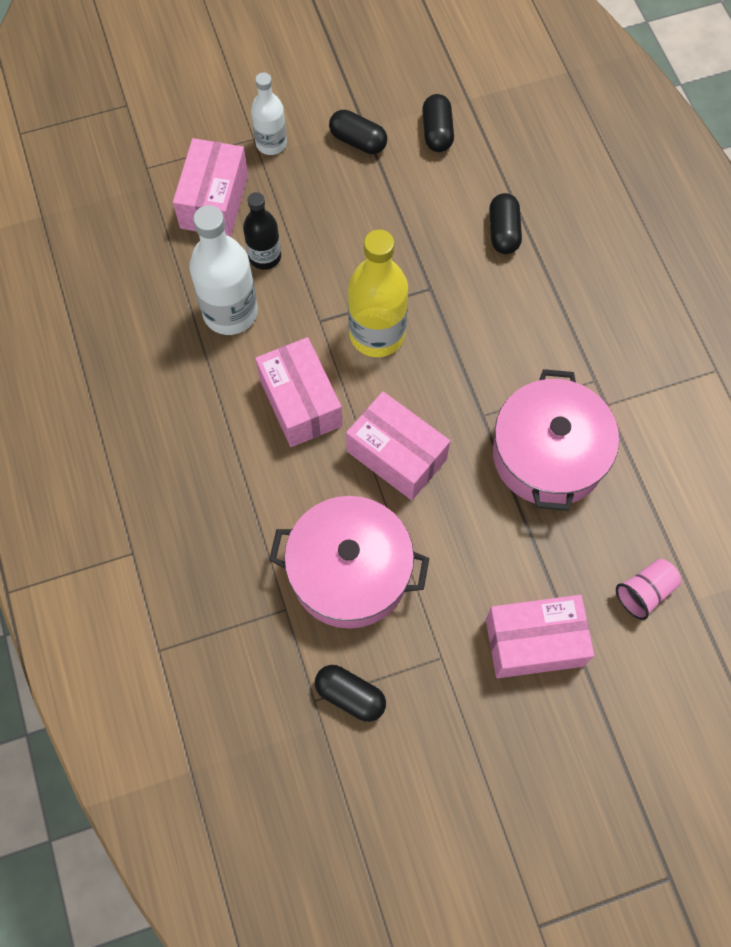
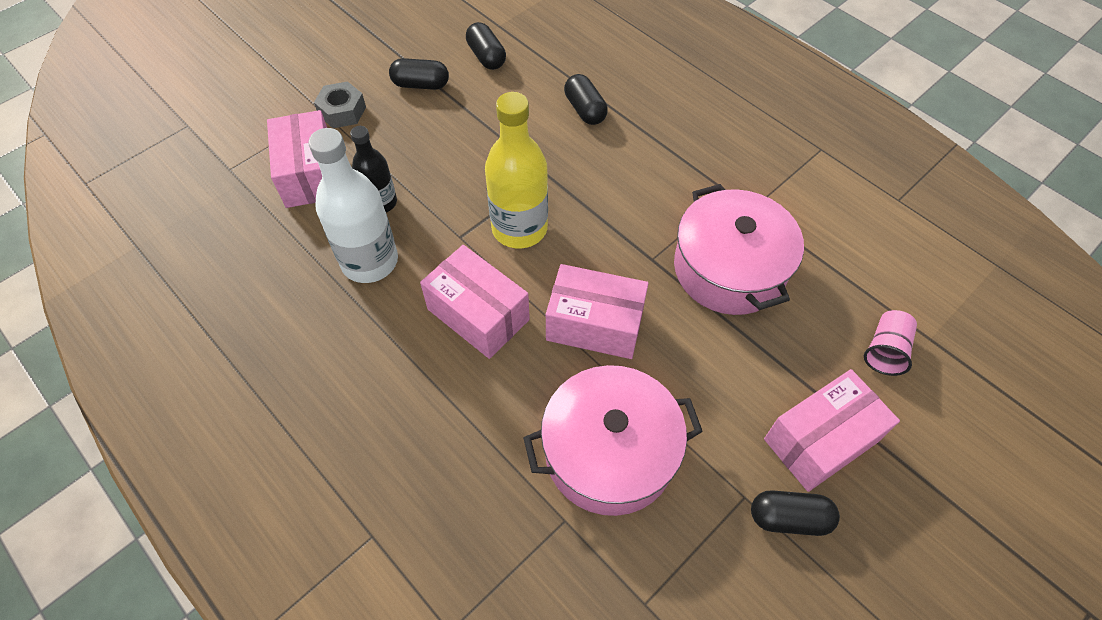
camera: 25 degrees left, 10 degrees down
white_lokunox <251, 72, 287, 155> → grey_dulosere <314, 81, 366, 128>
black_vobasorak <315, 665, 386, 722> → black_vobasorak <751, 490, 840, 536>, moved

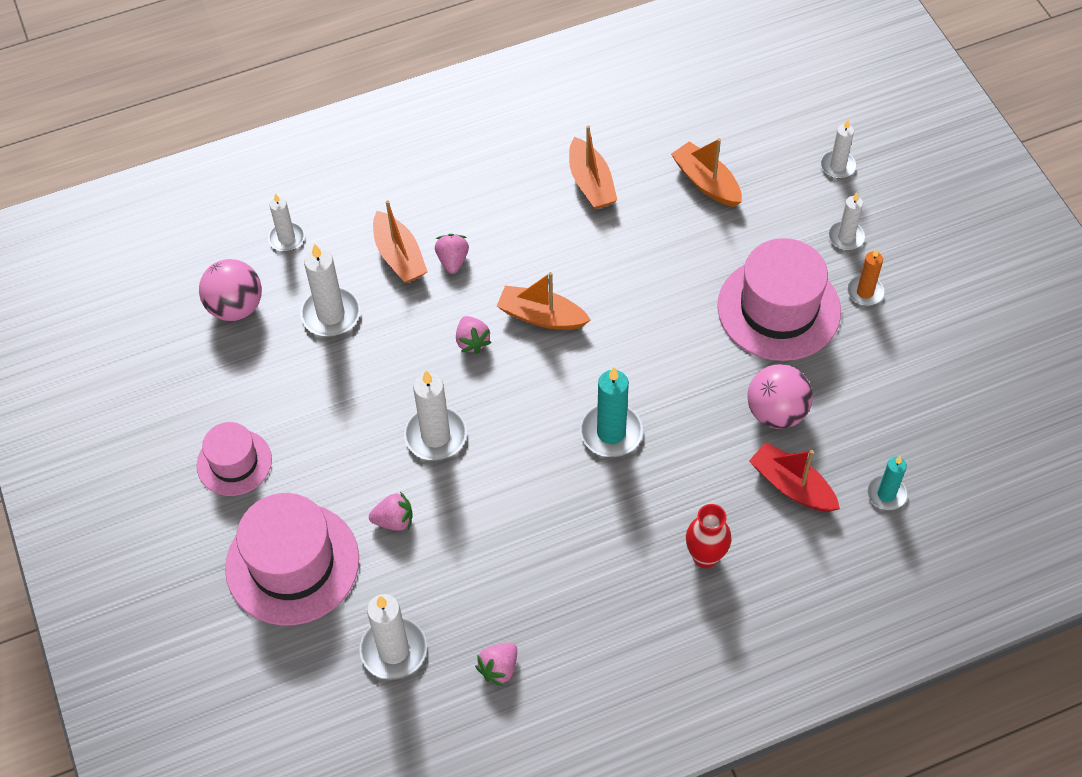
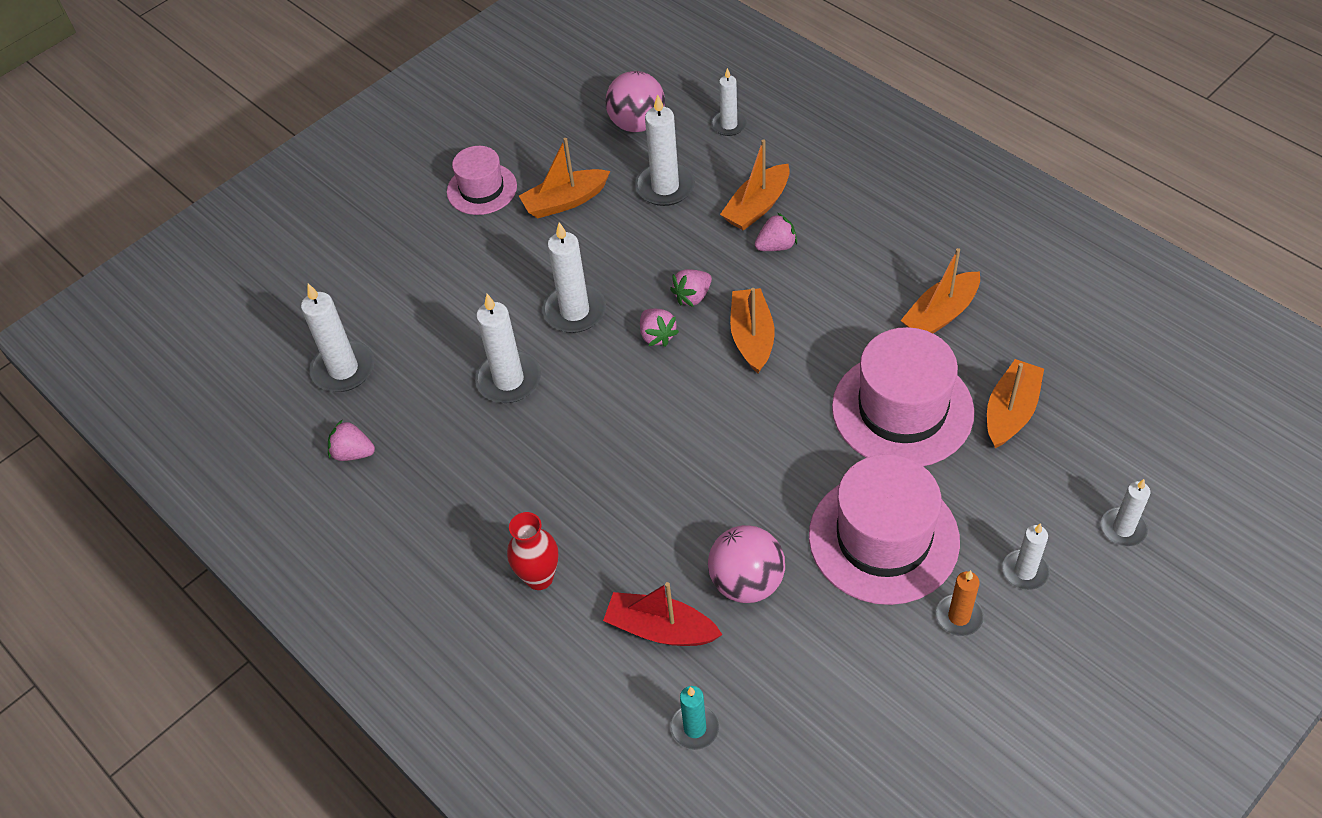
camera: 70 degrees right, 5 degrees down
- → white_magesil <475, 294, 541, 403>
- → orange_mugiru <519, 138, 610, 218>
red_mugiru <749, 442, 840, 512> → red_mugiru <603, 582, 723, 646>, 90 degrees counterclockwise
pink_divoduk <369, 491, 413, 531> → pink_divoduk <640, 309, 679, 347>, moved
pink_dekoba <225, 493, 359, 625> → pink_dekoba <832, 327, 975, 466>, moved
turquoise_magesil <580, 367, 643, 457> → -

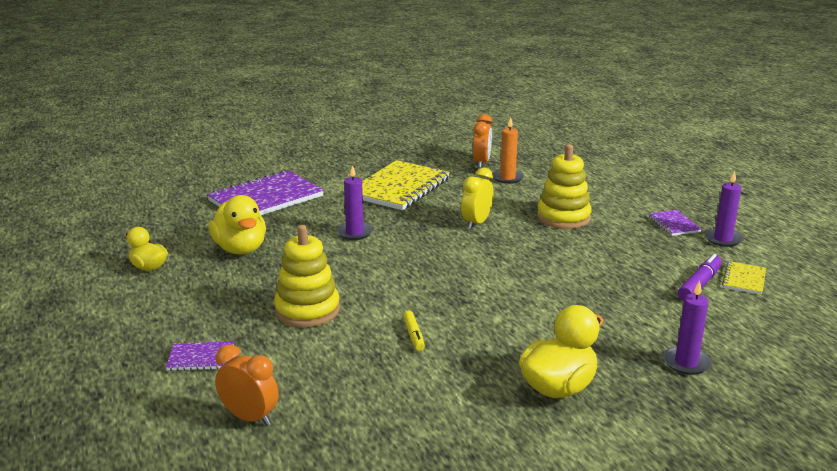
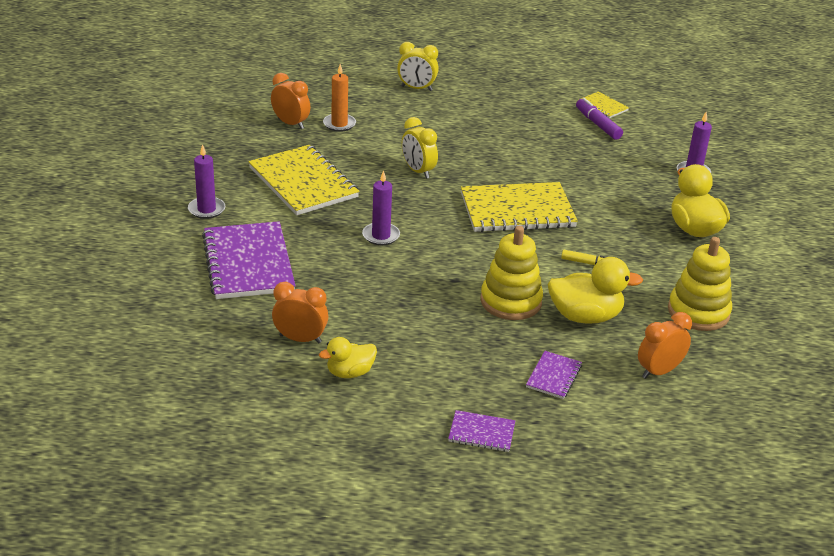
camera: 65 degrees left, 10 degrees up
purple_magesil <705, 171, 743, 247> → purple_magesil <188, 144, 225, 219>, moved
- → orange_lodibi <272, 282, 328, 344>
- → yellow_lodibi <397, 42, 439, 91>
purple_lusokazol <649, 210, 702, 236> → purple_lusokazol <448, 410, 515, 452>, moved
- → yellow_lusokazol <461, 182, 578, 232>
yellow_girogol <209, 195, 266, 254> → yellow_girogol <548, 257, 643, 324>, moved
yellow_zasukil <537, 144, 592, 229> → yellow_zasukil <668, 237, 732, 331>, moved

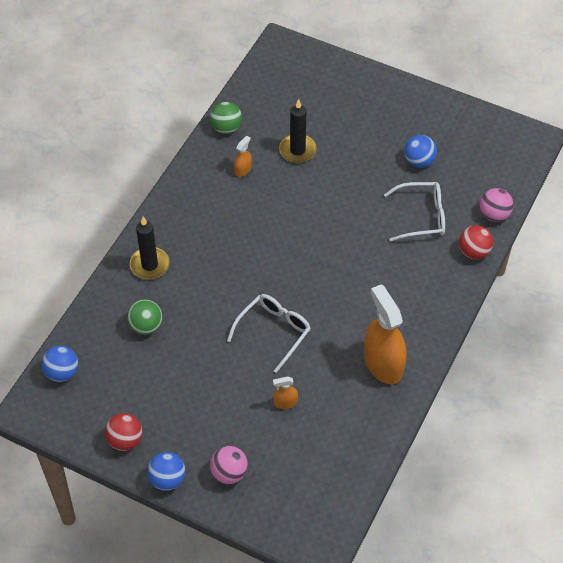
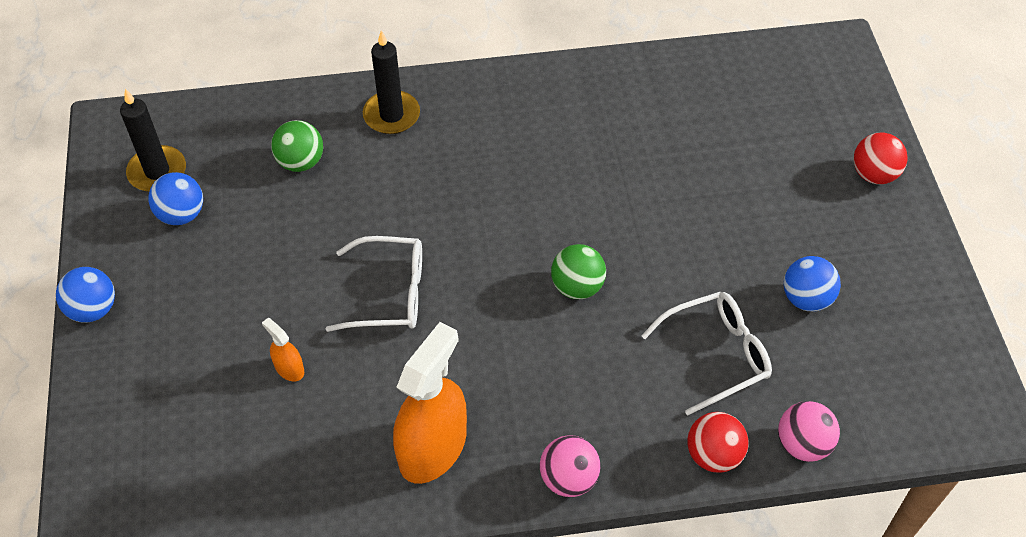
camera: 55 degrees right, 0 degrees up
black_magesil <279, 99, 317, 163> → black_magesil <120, 89, 186, 192>, moved
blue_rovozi <42, 346, 78, 382> → blue_rovozi <148, 172, 203, 225>, moved
pink_rovozi <210, 446, 248, 484> → pink_rovozi <540, 435, 601, 497>, moved
green_rovozi <210, 102, 242, 134> → green_rovozi <551, 244, 606, 299>, moved
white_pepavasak <384, 182, 445, 241> → white_pepavasak <641, 292, 772, 415>, 75 degrees counterclockwise
red_rovozi <105, 413, 142, 451> → red_rovozi <853, 133, 908, 184>, moved
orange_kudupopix <234, 135, 252, 177> → -

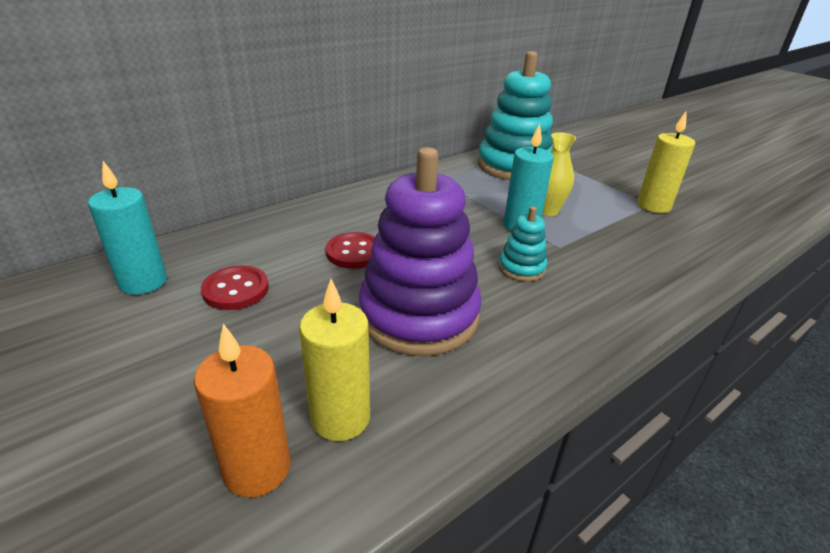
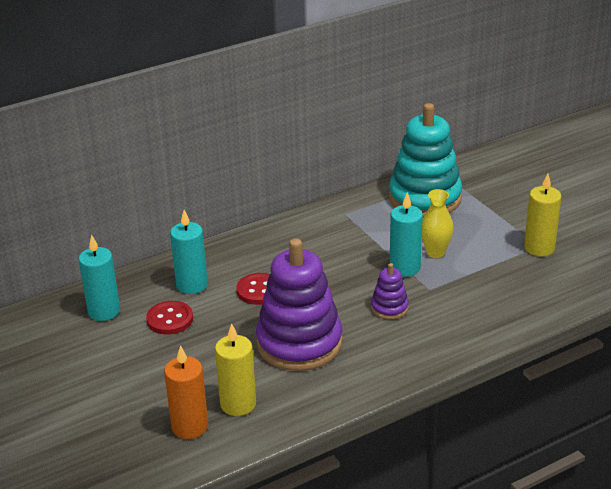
camera: 10 degrees right, 0 degrees up
- → turquoise_magesil <170, 210, 208, 294>
turquoise_zasukil <499, 206, 547, 282> → purple_zasukil <371, 263, 409, 320>

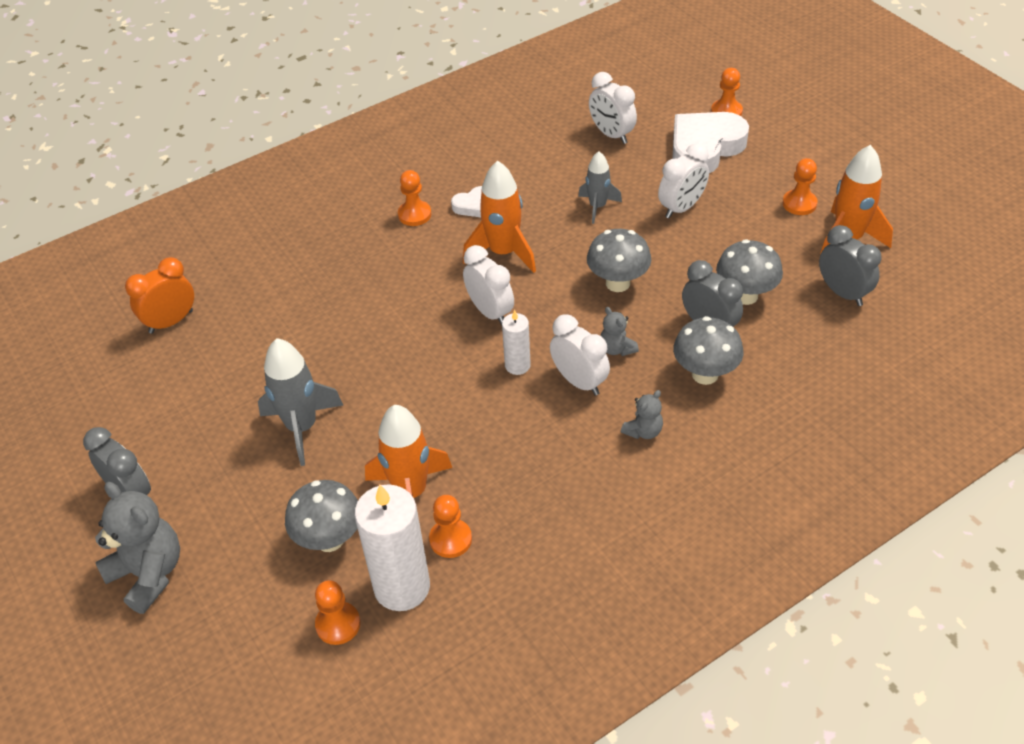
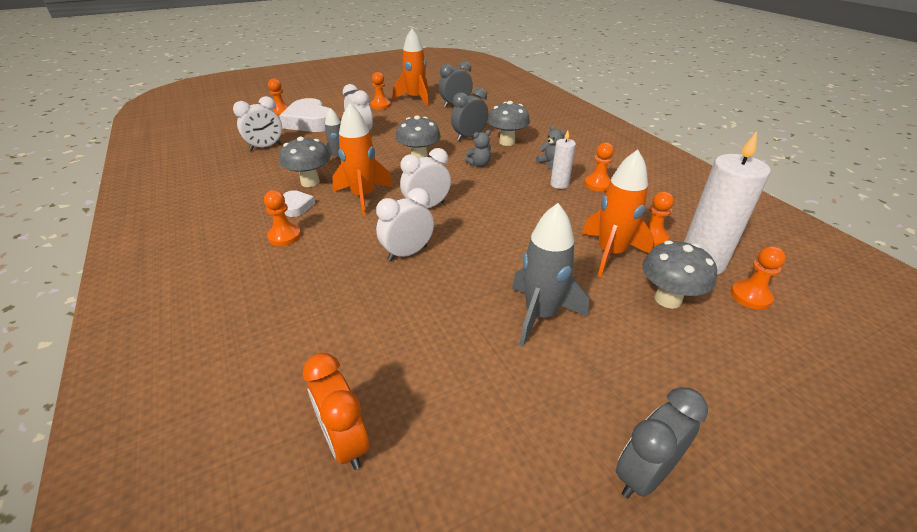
camera: 85 degrees left, 10 degrees down
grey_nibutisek <716, 239, 783, 305> → grey_nibutisek <280, 137, 330, 187>, moved
white_lodibi <550, 314, 610, 395> → white_lodibi <376, 188, 434, 261>, moved
white_magesil <502, 310, 531, 375> → white_magesil <550, 131, 576, 189>, moved
- → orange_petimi <584, 143, 614, 191>
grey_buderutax <95, 482, 180, 614> → -

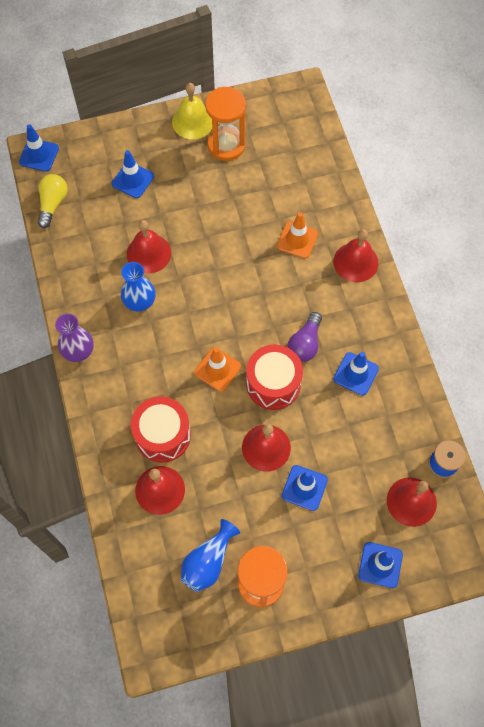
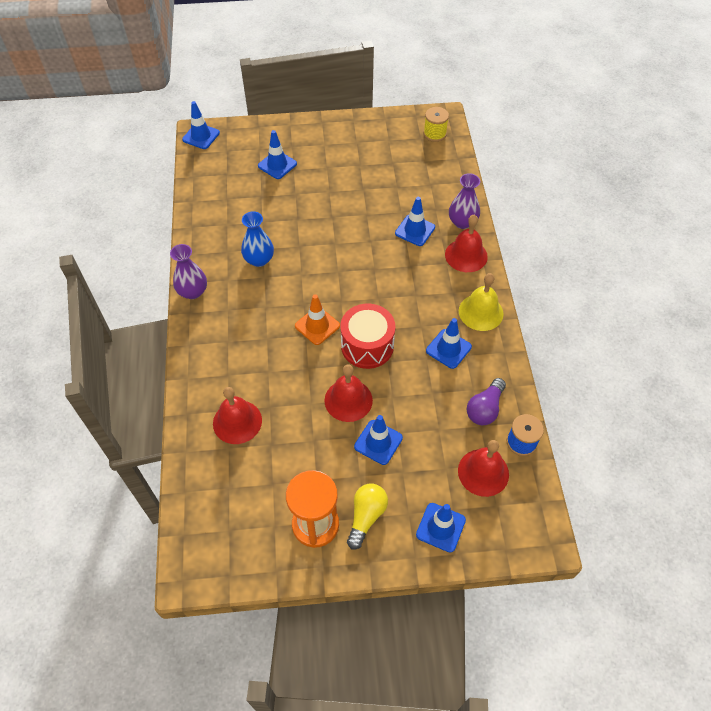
camera: 10 degrees right, 10 degrees down
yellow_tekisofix <38, 174, 68, 228> → yellow_tekisofix <347, 484, 388, 550>, moved
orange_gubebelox <277, 212, 318, 258> → blue_gubebelox <395, 197, 435, 246>
- → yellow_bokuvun <423, 107, 449, 142>
- → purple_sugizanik <449, 173, 480, 229>
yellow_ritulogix <172, 83, 212, 139> → yellow_ritulogix <459, 273, 504, 331>, moved
purple_tekisofix <288, 312, 322, 362> → purple_tekisofix <467, 378, 506, 425>, moved
red_ritulogix <127, 220, 171, 274> → -
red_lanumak <131, 397, 191, 463> → -
blue_sugizanik <181, 519, 240, 592> → -
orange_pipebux <205, 87, 246, 161> → -

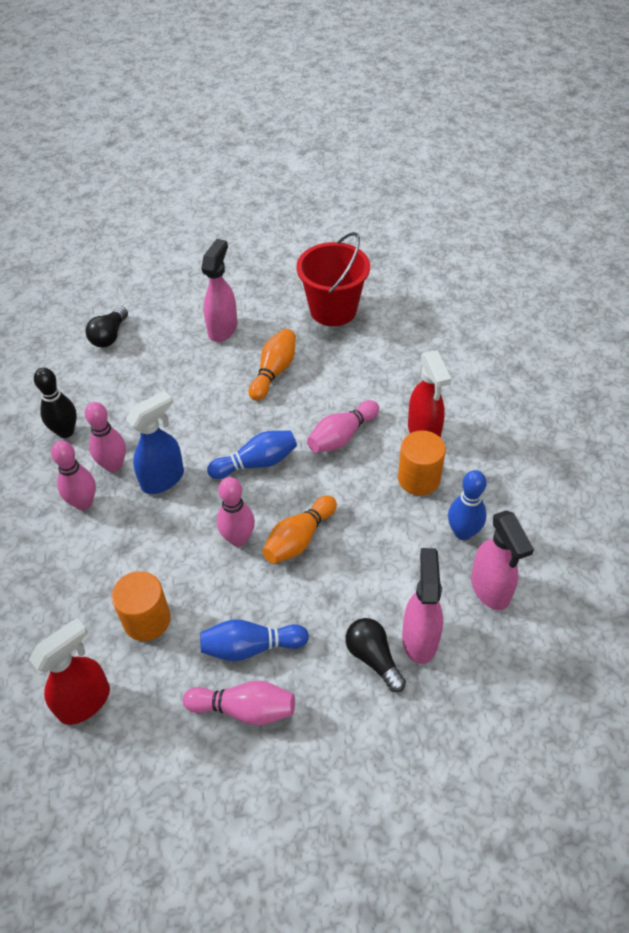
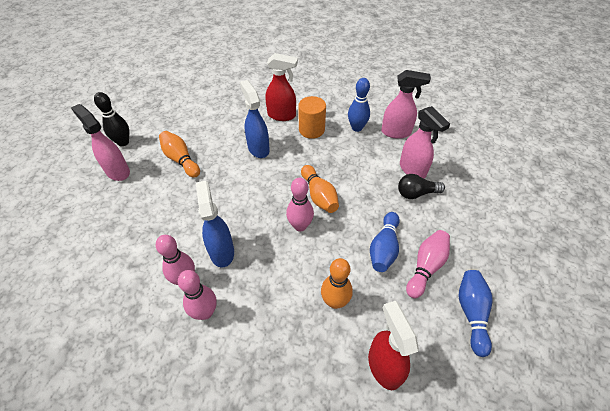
camera: 65 degrees left, 0 degrees up
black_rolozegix <34, 368, 77, 438> → black_rolozegix <94, 92, 129, 146>, moved
pink_rolozegix <307, 400, 379, 453> → blue_kudupopix <240, 80, 270, 158>
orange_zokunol <112, 571, 171, 641> → orange_rolozegix <321, 258, 353, 309>
pink_kudupopix <402, 548, 443, 664> → pink_kudupopix <400, 106, 450, 179>, 150 degrees counterclockwise
blue_rolozegix <207, 430, 297, 479> → blue_rolozegix <458, 270, 493, 357>, moved
black_tekisofix <86, 306, 128, 348> → -
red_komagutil <297, 232, 370, 326> → -

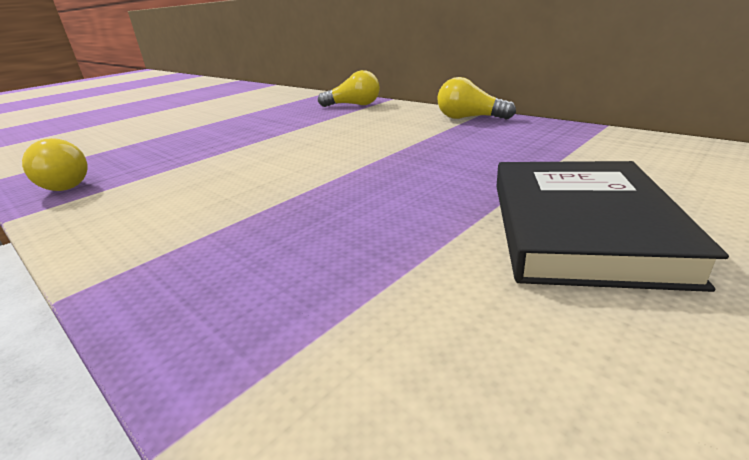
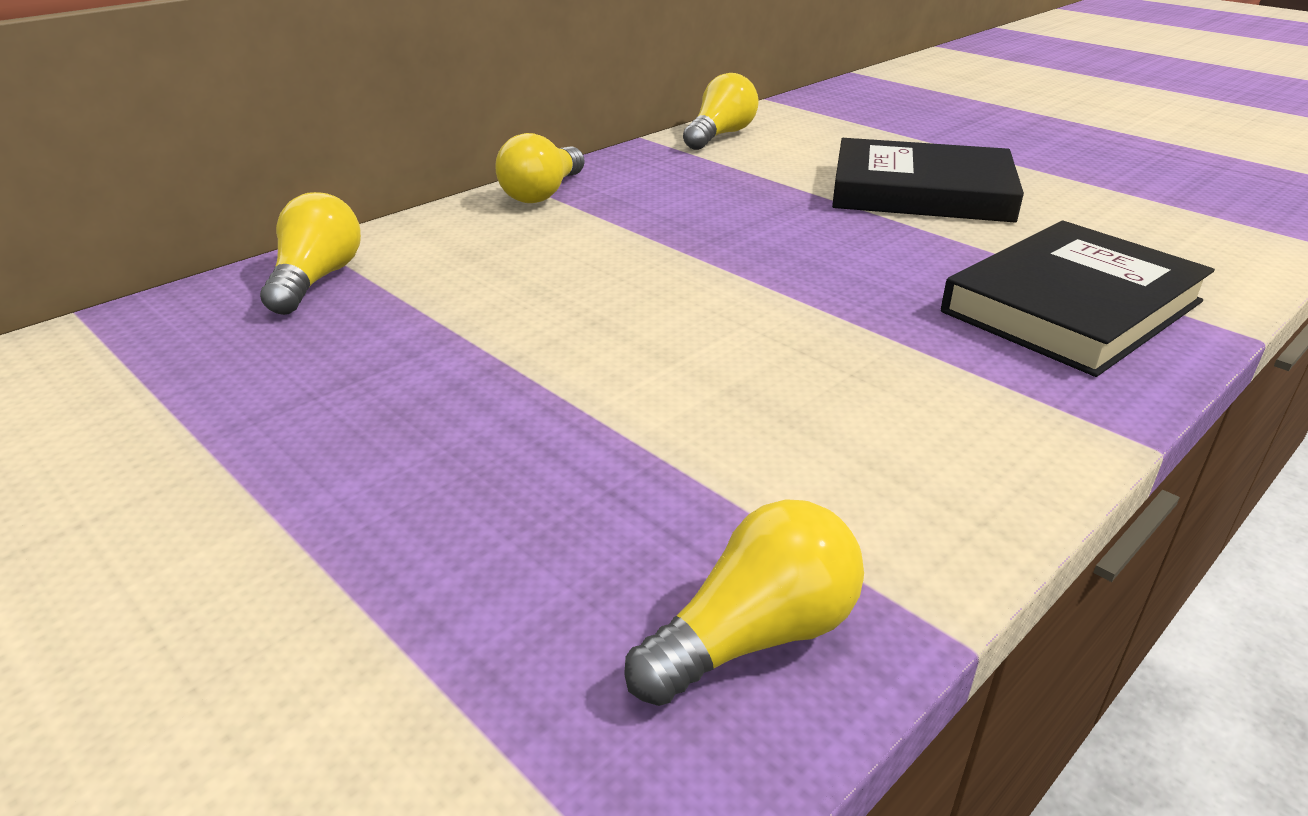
camera: 90 degrees left, 5 degrees up
- → yellow_tekisofix <683, 73, 759, 150>
- → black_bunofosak <941, 221, 1215, 377>

